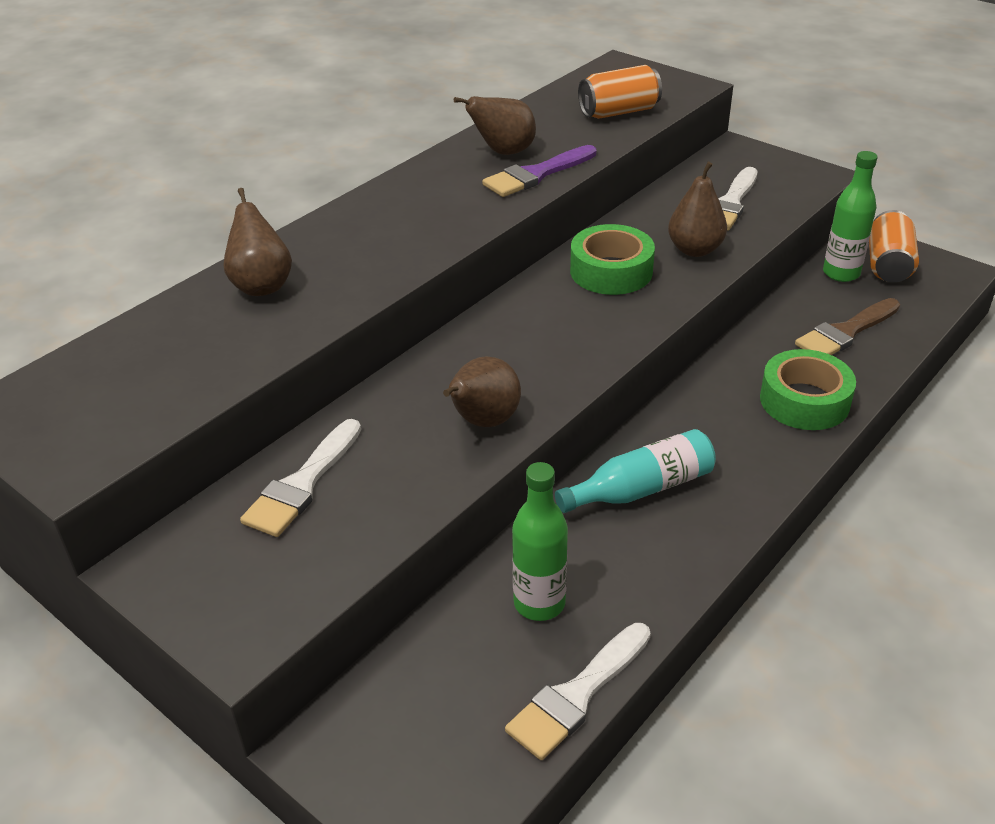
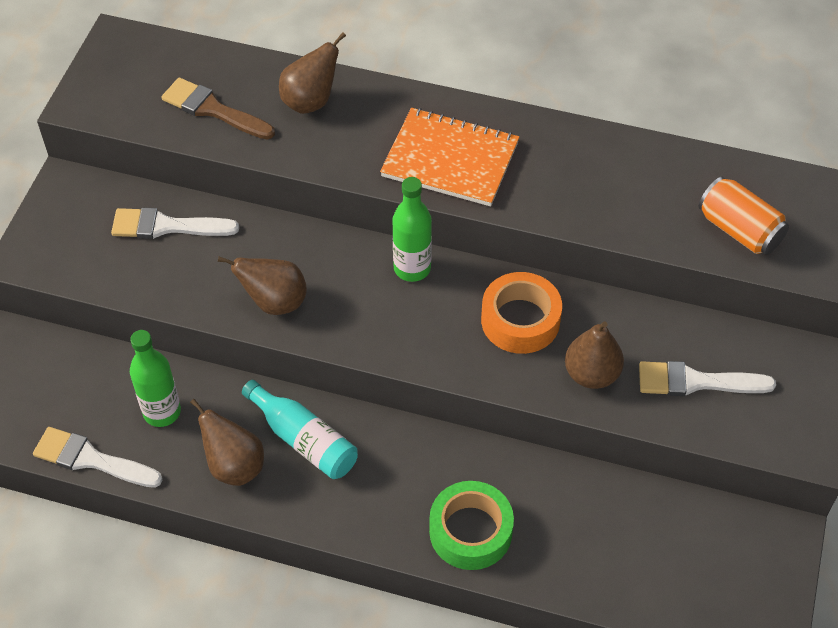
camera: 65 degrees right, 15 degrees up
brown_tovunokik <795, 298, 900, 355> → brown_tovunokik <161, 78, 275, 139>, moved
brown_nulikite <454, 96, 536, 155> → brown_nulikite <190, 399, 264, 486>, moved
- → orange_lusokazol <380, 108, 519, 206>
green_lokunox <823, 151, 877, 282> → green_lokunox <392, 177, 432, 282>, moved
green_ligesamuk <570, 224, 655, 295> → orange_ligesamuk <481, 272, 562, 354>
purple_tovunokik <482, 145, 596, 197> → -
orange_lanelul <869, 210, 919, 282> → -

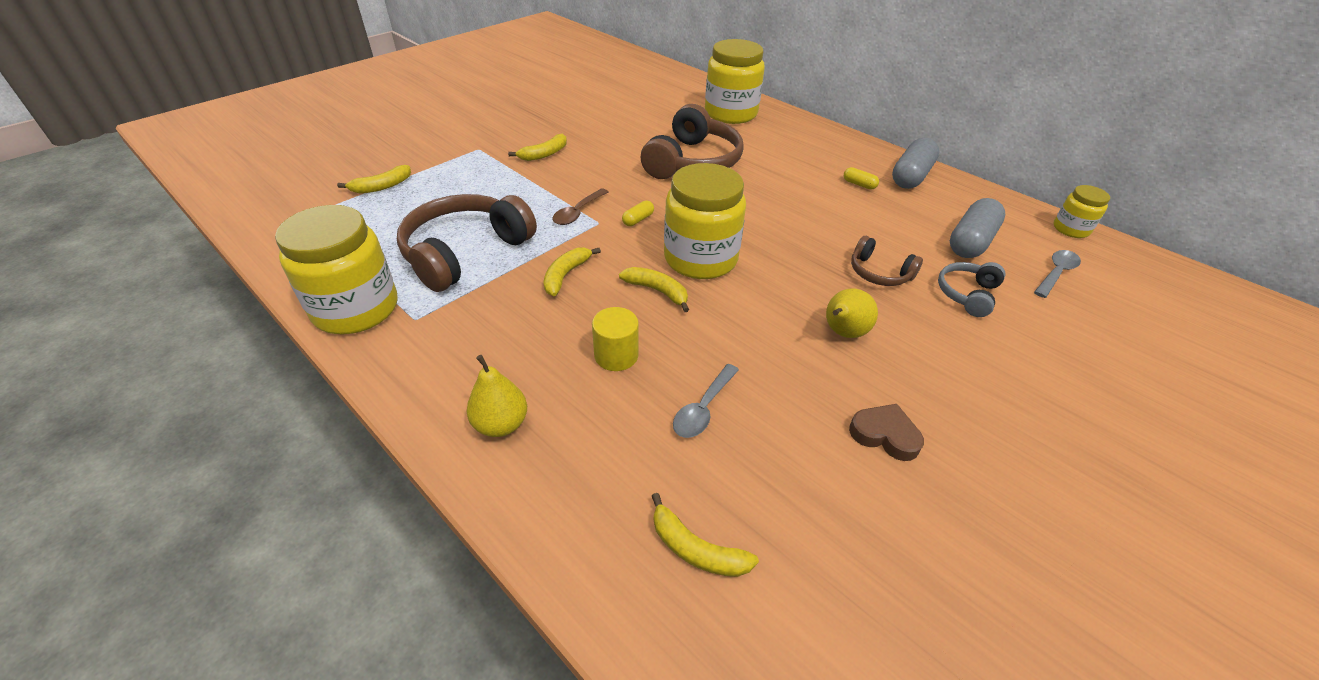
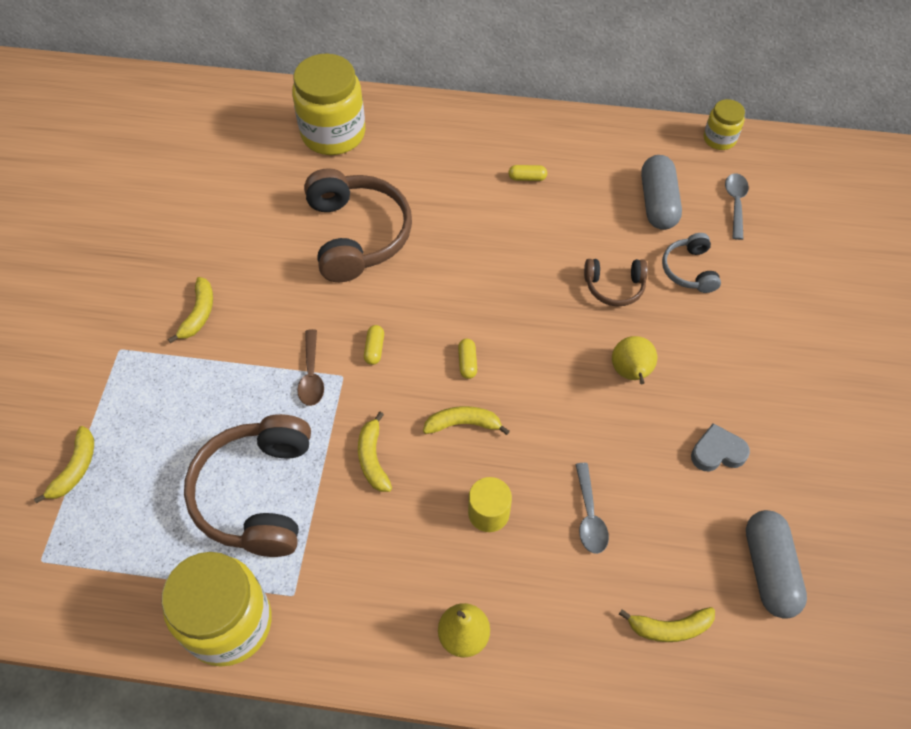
camera: 35 degrees left, 15 degrees up
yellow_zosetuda <664, 163, 746, 279> → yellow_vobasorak <458, 339, 477, 379>
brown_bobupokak <849, 404, 924, 461> → grey_bobupokak <691, 423, 750, 472>
grey_vobasorak <892, 138, 939, 189> → grey_vobasorak <746, 510, 807, 619>, moved

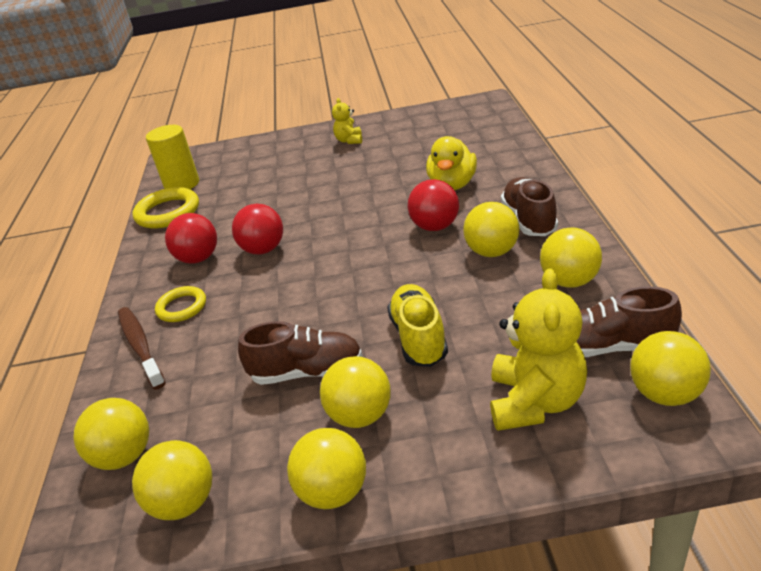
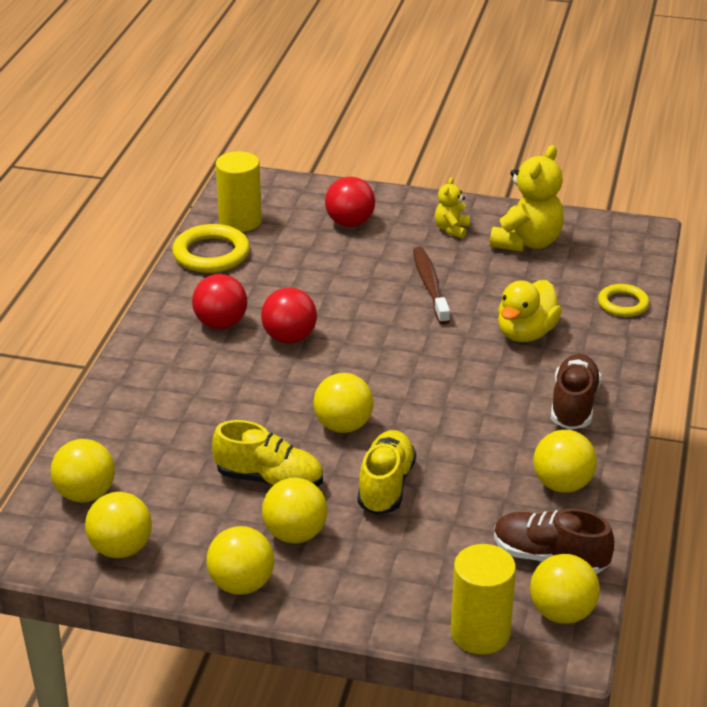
camera: 15 degrees right, 0 degrees up
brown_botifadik <238, 321, 363, 385> → yellow_botifadik <212, 420, 323, 487>
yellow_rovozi <463, 202, 519, 257> → yellow_rovozi <313, 373, 374, 433>, moved
red_rovozi <408, 179, 459, 231> → red_rovozi <325, 177, 375, 227>, moved
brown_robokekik <118, 307, 166, 390> → brown_robokekik <413, 247, 450, 325>, moved
- → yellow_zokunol <451, 544, 516, 655>
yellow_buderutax <490, 268, 587, 431> → yellow_buderutax <490, 145, 564, 252>, moved
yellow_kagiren <155, 286, 206, 322> → yellow_kagiren <598, 284, 649, 317>, moved

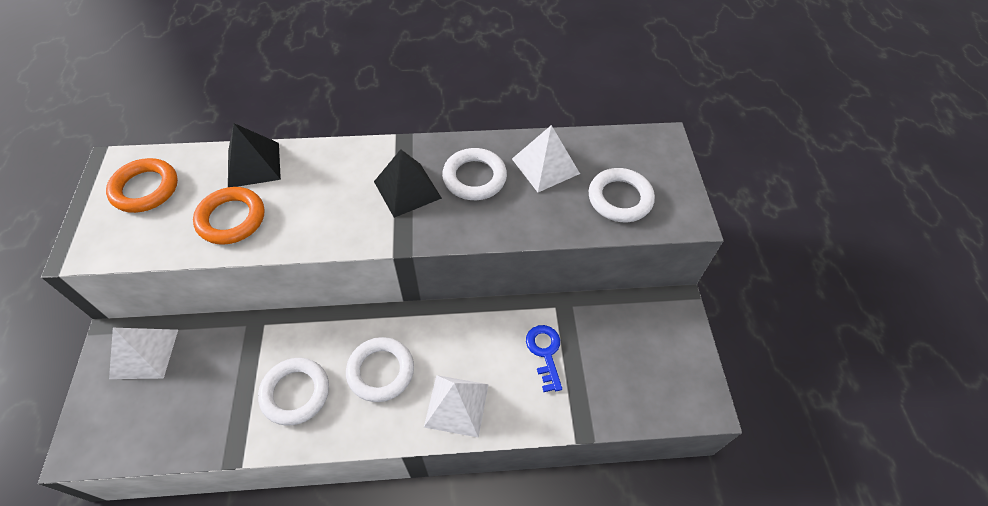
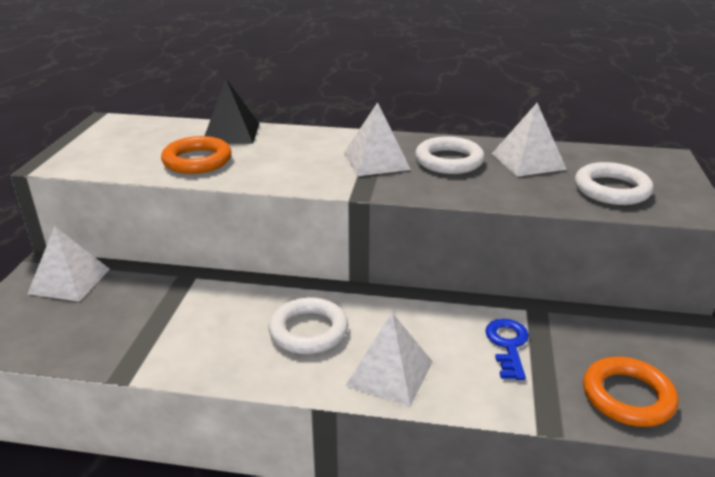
camera: 15 degrees right, 25 degrees down
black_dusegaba <374, 149, 442, 218> → white_dusegaba <344, 102, 411, 176>
orange_kagiren <106, 158, 178, 213> → orange_kagiren <583, 357, 678, 427>, moved
white_kagiren <258, 358, 329, 425> → -

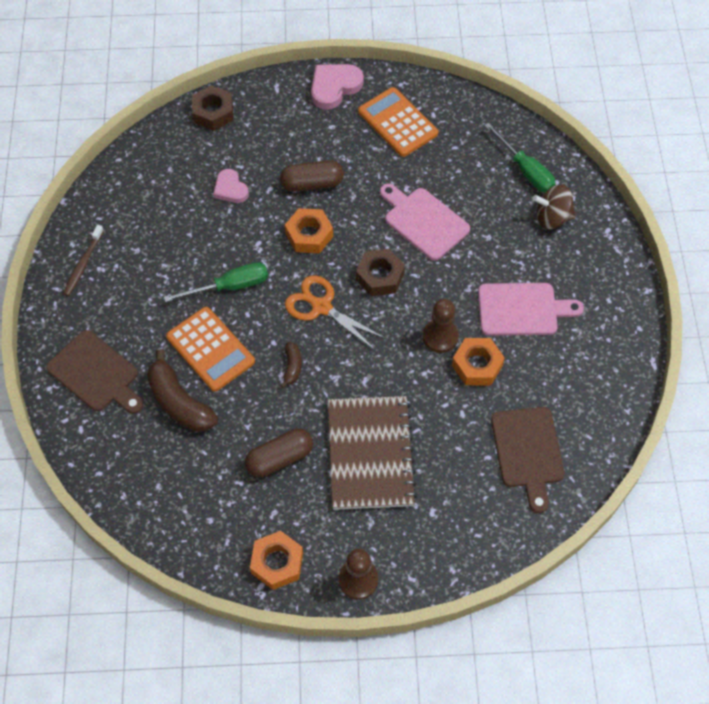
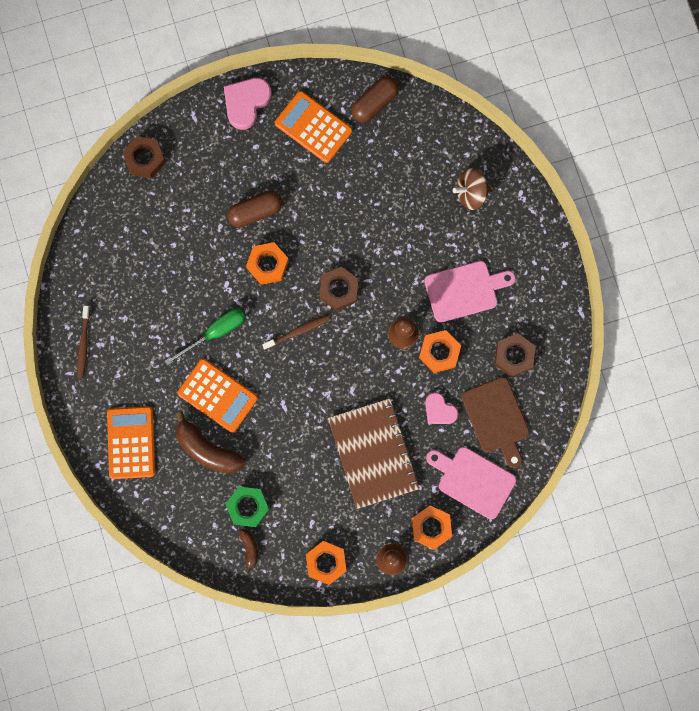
camera: 15 degrees left, 20 degrees up
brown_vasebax <46, 330, 144, 414> → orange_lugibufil <107, 406, 155, 479>
- → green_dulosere <225, 487, 270, 527>
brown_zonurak <280, 342, 302, 388> → brown_zonurak <239, 529, 258, 573>, moved
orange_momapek <285, 275, 386, 351> → brown_robokekik <262, 315, 330, 350>
brown_vobasorak <245, 429, 313, 477> → brown_vobasorak <351, 76, 399, 122>, moved
- → orange_dulosere <411, 506, 452, 550>
pink_bobupokak <213, 169, 249, 203> → pink_bobupokak <425, 392, 458, 424>, moved
pink_vasebax <380, 184, 470, 261> → pink_vasebax <426, 447, 516, 519>, moved
- → brown_dulosere <494, 333, 536, 377>
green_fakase <484, 123, 555, 192> → -

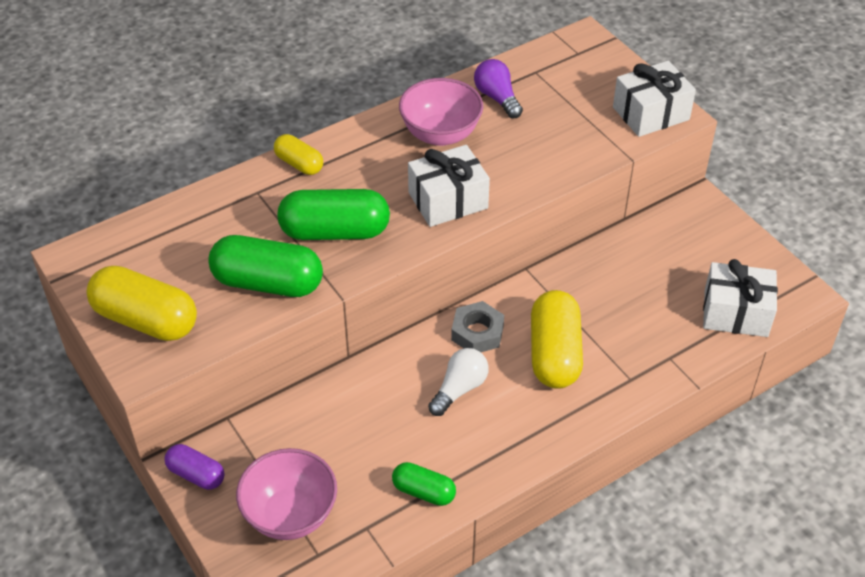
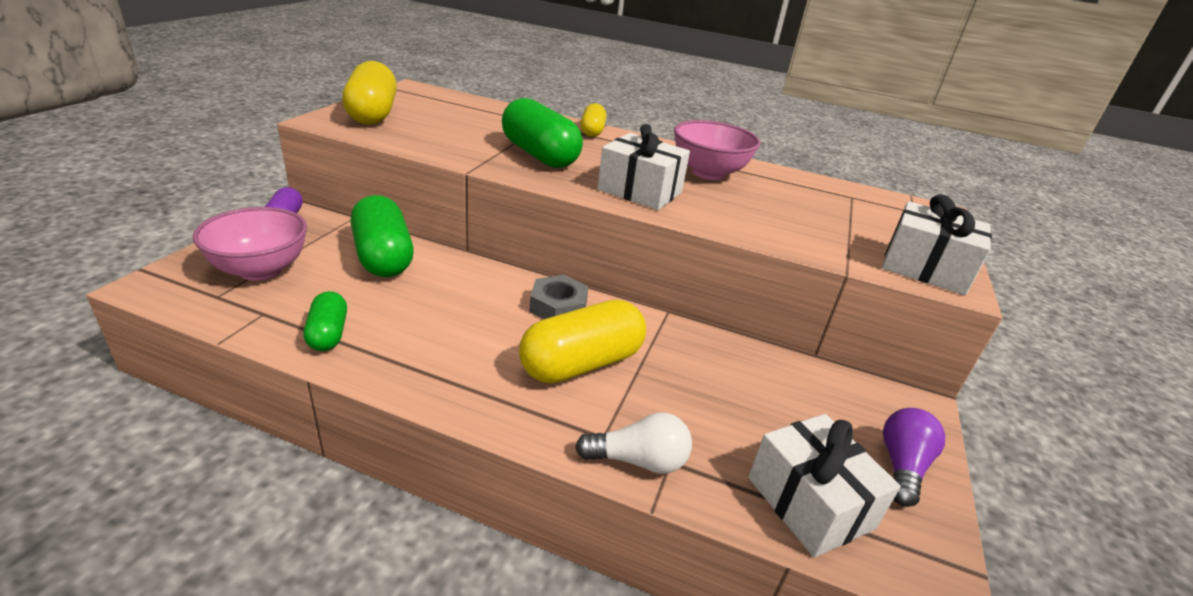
camera: 50 degrees right, 15 degrees down
green_vobasorak <208, 235, 323, 297> → green_vobasorak <350, 195, 414, 277>, moved
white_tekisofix <428, 348, 489, 416> → white_tekisofix <575, 413, 692, 474>, moved
purple_tekisofix <474, 59, 523, 118> → purple_tekisofix <883, 408, 945, 507>, moved

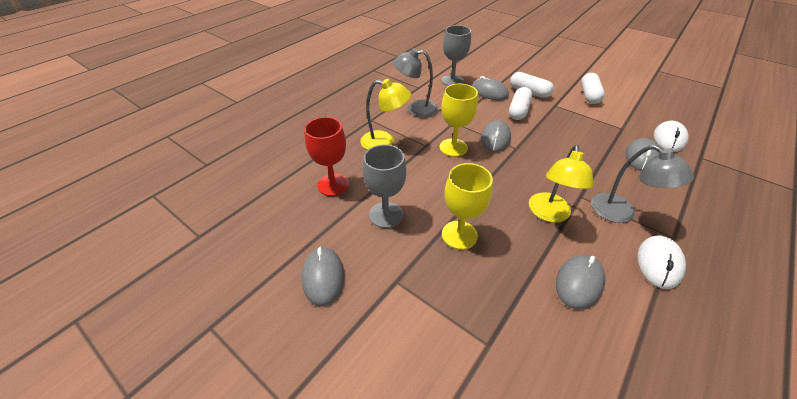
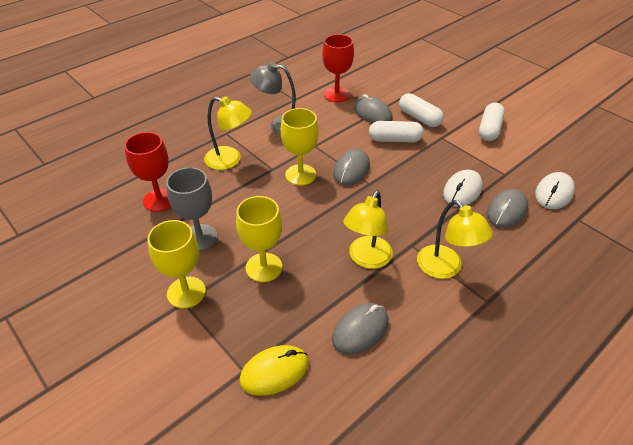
camera: 10 degrees right, 0 degrees up
- → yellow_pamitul <147, 220, 206, 308>
- → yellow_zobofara <239, 345, 309, 396>
grey_pamitul <441, 25, 471, 86> → red_pamitul <322, 34, 354, 102>
white_vobasorak <509, 87, 532, 120> → white_vobasorak <369, 121, 424, 143>, 60 degrees clockwise
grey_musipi <591, 145, 694, 223> → yellow_musipi <417, 200, 493, 279>
white_zobofara <638, 235, 686, 289> → white_zobofara <443, 170, 483, 207>, moved
grey_zobofara <301, 246, 344, 306> → -

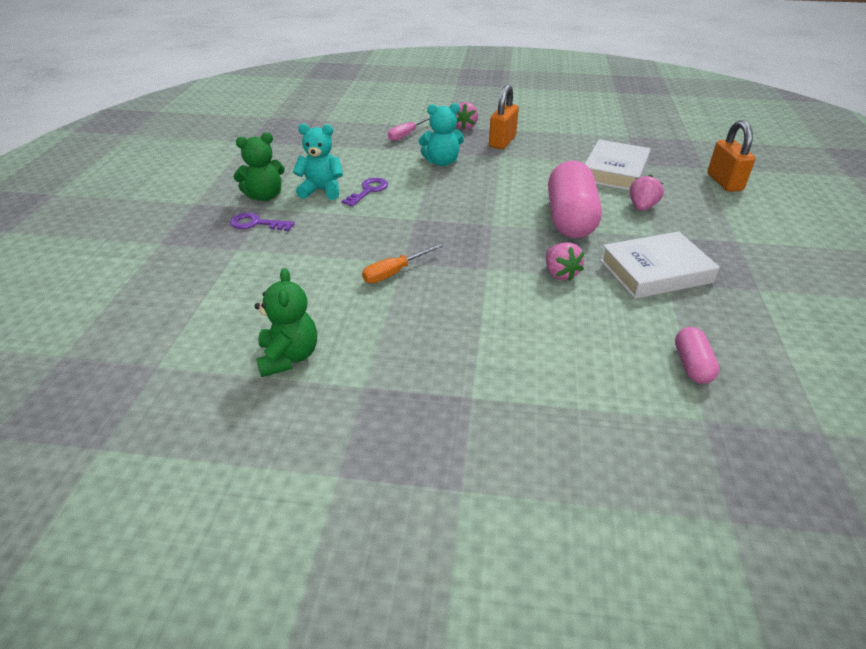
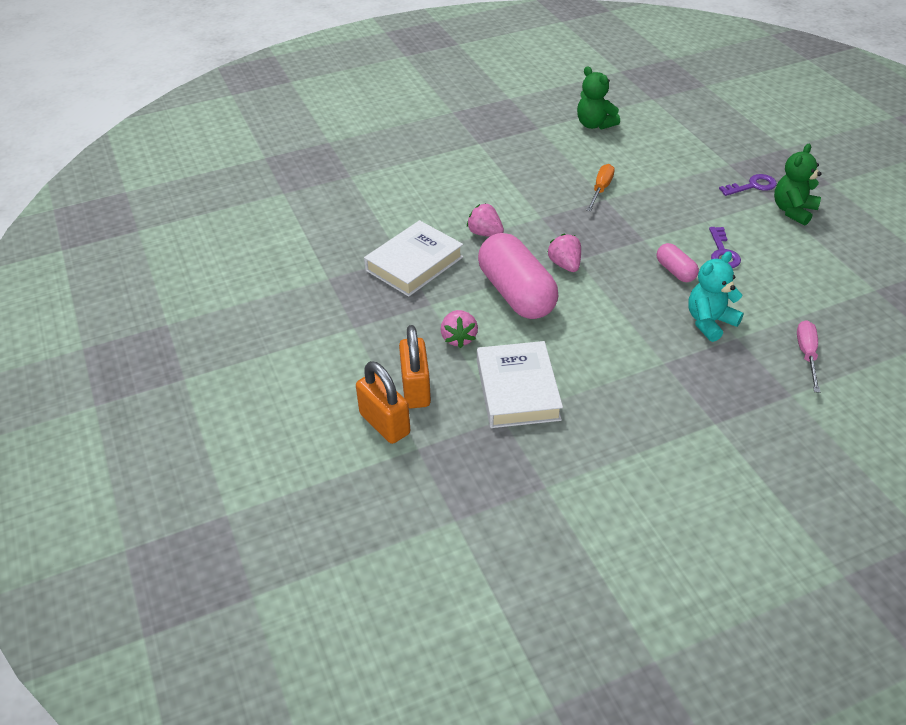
camera: 150 degrees right, 5 degrees up
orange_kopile <489, 85, 519, 149> → orange_kopile <399, 325, 431, 408>, moved
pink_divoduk <456, 102, 478, 130> → pink_divoduk <547, 234, 581, 272>, moved
pink_vobasorak <675, 327, 720, 384> → pink_vobasorak <657, 243, 699, 282>, moved
turquoise_buderutax <293, 124, 343, 200> → -

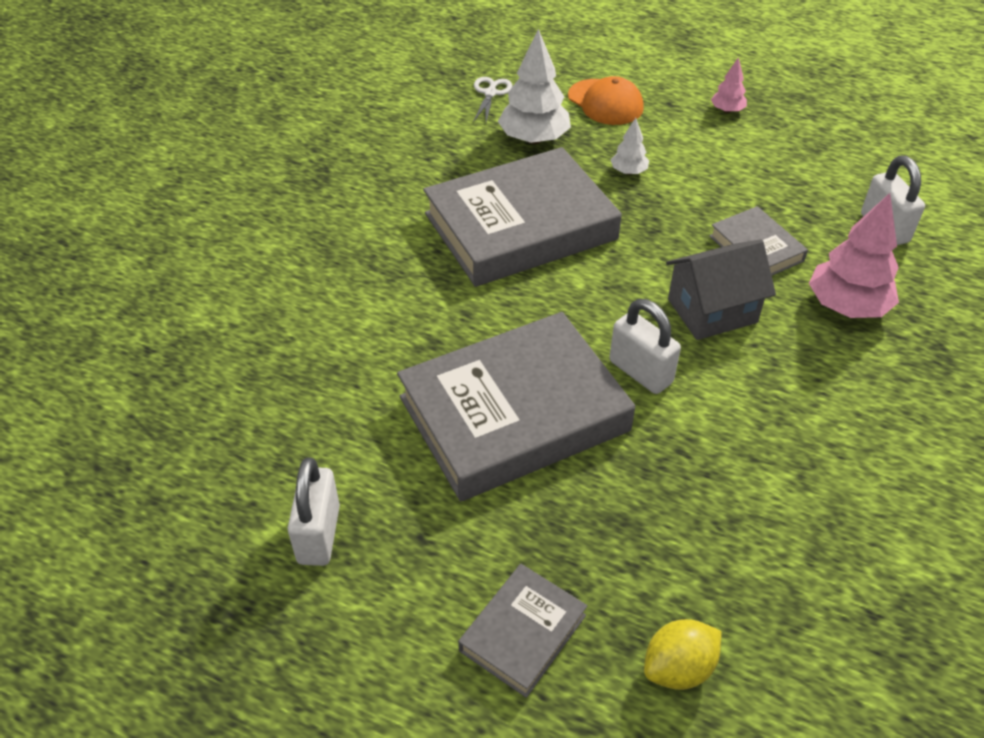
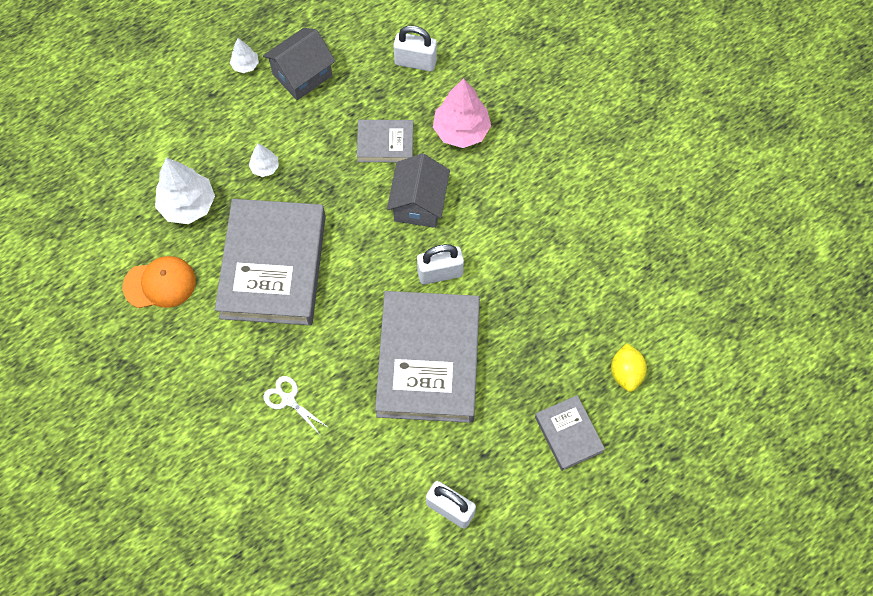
camera: 60 degrees left, 20 degrees up
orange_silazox <568, 76, 644, 125> → orange_silazox <122, 256, 196, 308>, moved
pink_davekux <711, 57, 747, 113> → white_davekux <230, 38, 259, 73>
- → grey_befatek <263, 28, 335, 100>
white_momapek <473, 77, 512, 122> → white_momapek <263, 376, 329, 436>, moved

